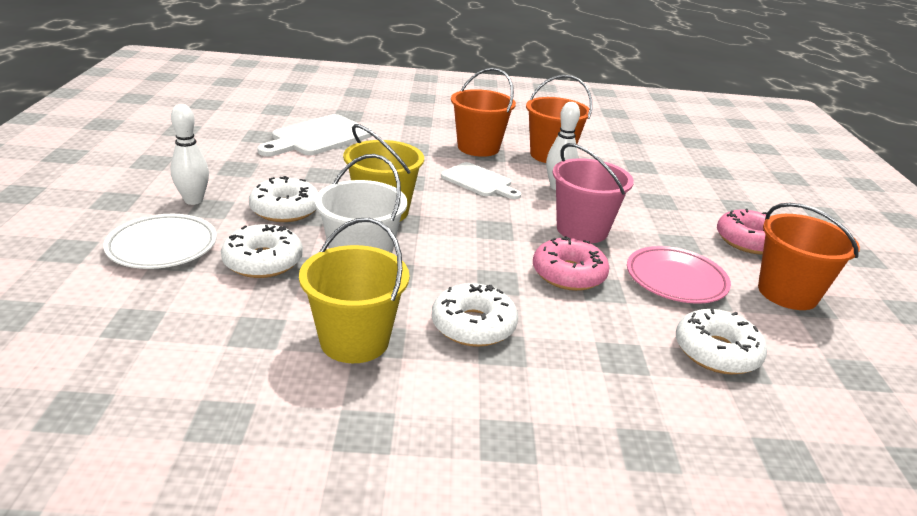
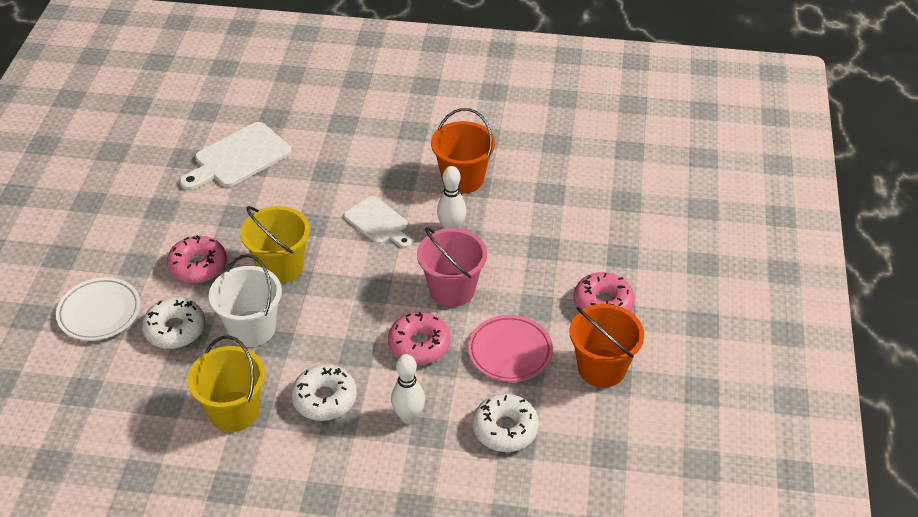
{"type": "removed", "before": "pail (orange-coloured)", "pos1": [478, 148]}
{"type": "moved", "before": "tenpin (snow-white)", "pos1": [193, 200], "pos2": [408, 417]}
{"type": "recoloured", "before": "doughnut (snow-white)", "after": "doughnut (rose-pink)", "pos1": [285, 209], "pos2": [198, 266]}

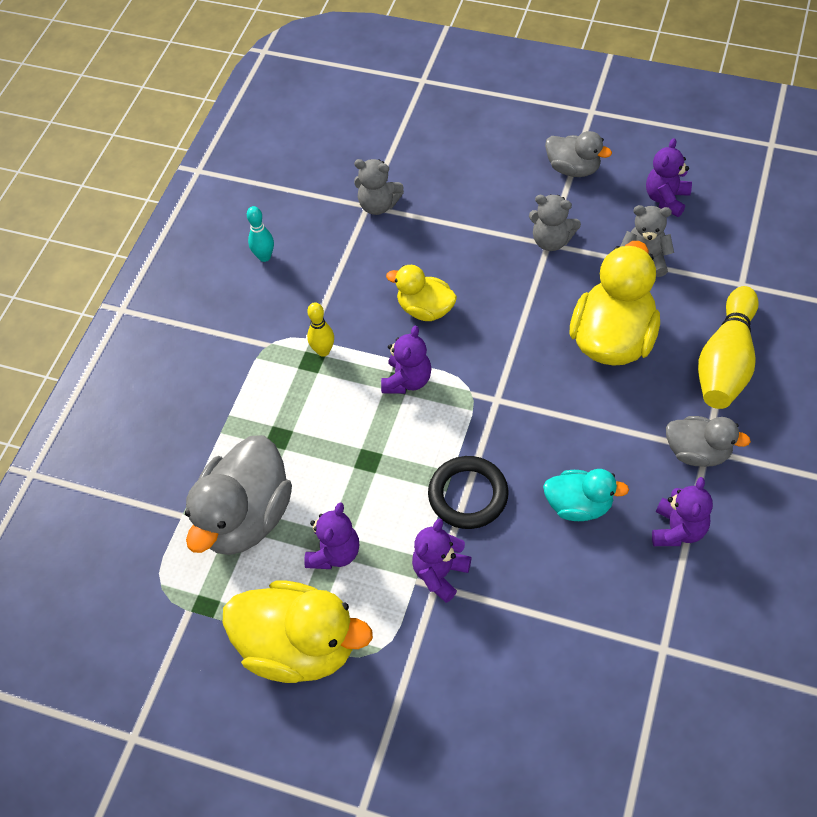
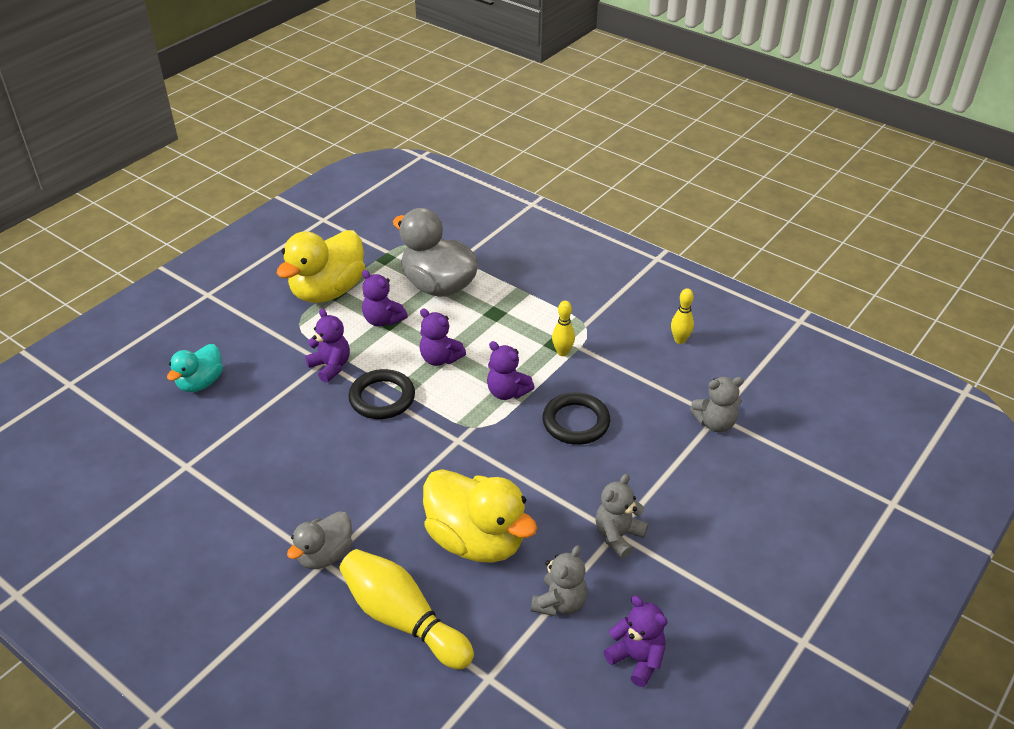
{"type": "removed", "before": "toy duck (gray)", "pos1": [573, 169]}
{"type": "moved", "before": "toy duck (turquoise)", "pos1": [579, 505], "pos2": [200, 383]}
{"type": "moved", "before": "stuffed bear (violet)", "pos1": [678, 530], "pos2": [440, 358]}
{"type": "replaced", "before": "toy duck (bright yellow)", "after": "torus (black)", "pos1": [425, 309], "pos2": [576, 422]}
{"type": "recoloured", "before": "tenpin (turquoise)", "after": "tenpin (bright yellow)", "pos1": [264, 257], "pos2": [680, 340]}
{"type": "turned", "before": "stuffed bear (gray)", "pos1": [378, 205], "pos2": [715, 423], "turn": -135}

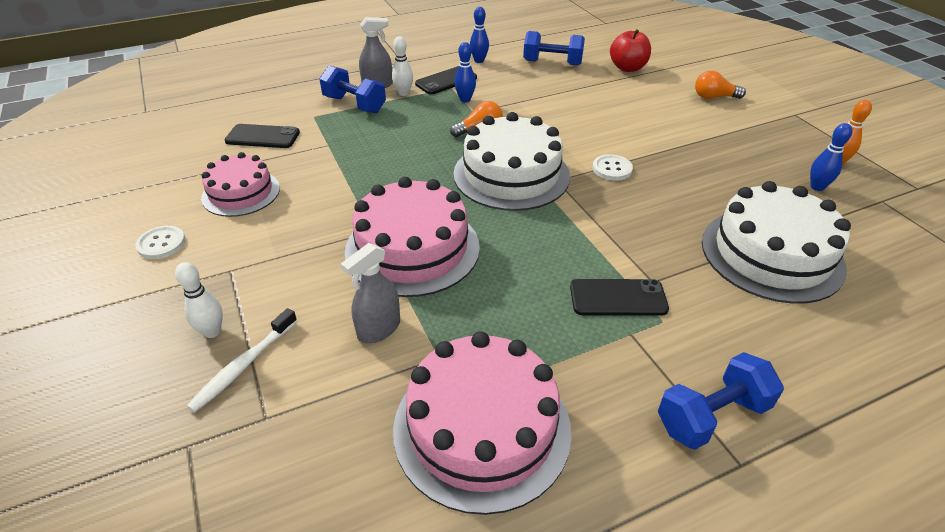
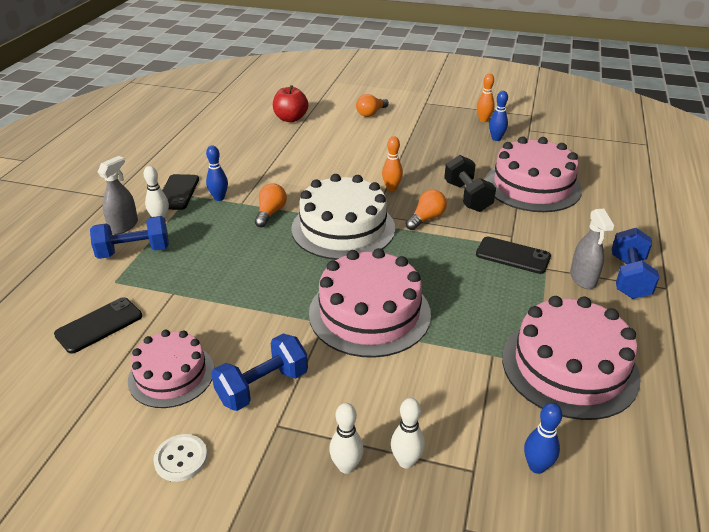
{"type": "added", "after": "bulb (orange-coloured)", "pos2": [426, 218]}
{"type": "added", "after": "dumbbell (black)", "pos2": [467, 197]}
{"type": "moved", "before": "spray bottle (gray)", "pos1": [379, 329], "pos2": [583, 278]}
{"type": "moved", "before": "tenpin (blue)", "pos1": [479, 61], "pos2": [536, 466]}
{"type": "moved", "before": "dumbbell (blue)", "pos1": [552, 63], "pos2": [262, 386]}
{"type": "replaced", "before": "toothbrush (snow-white)", "after": "tenpin (snow-white)", "pos1": [244, 365], "pos2": [406, 461]}
{"type": "replaced", "before": "button (snow-white)", "after": "tenpin (orange-coloured)", "pos1": [612, 169], "pos2": [391, 188]}
{"type": "recoloured", "before": "layer cake (snow-white)", "after": "layer cake (rose-pink)", "pos1": [771, 254], "pos2": [532, 186]}
{"type": "turned", "before": "phone (black)", "pos1": [618, 298], "pos2": [512, 256], "turn": 75}

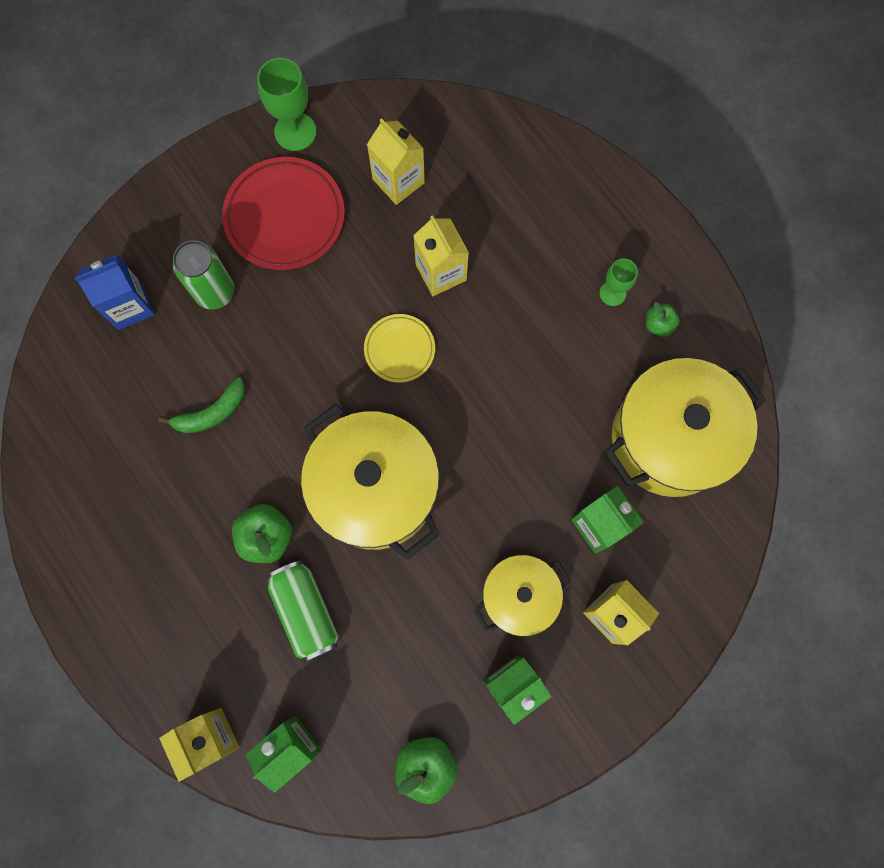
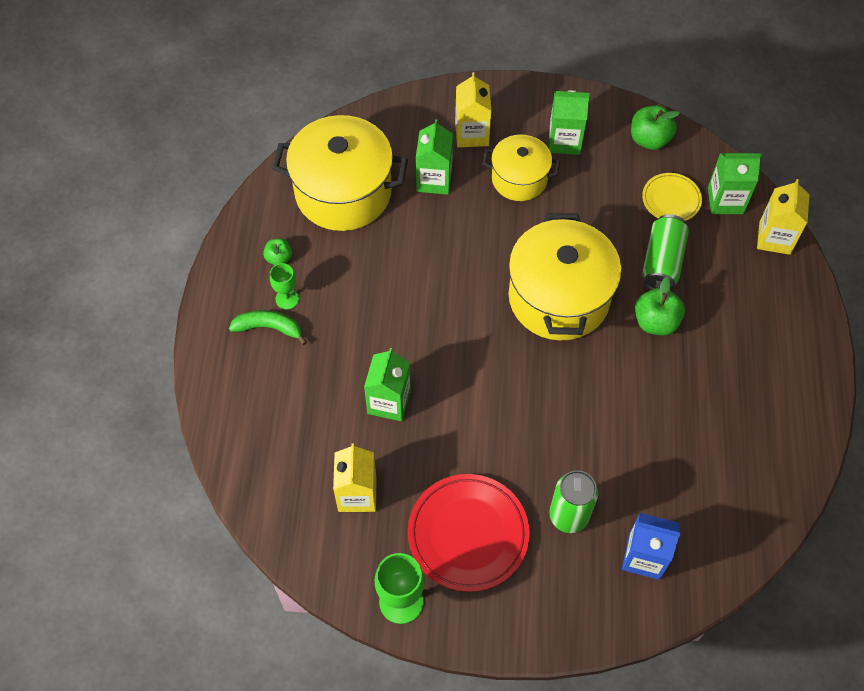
{"type": "moved", "before": "banana fruit (green)", "pos1": [212, 413], "pos2": [269, 328]}
{"type": "moved", "before": "flat dish (bright yellow)", "pos1": [399, 349], "pos2": [671, 200]}
{"type": "recoloured", "before": "juice carton (bright yellow)", "after": "juice carton (green)", "pos1": [441, 272], "pos2": [389, 402]}

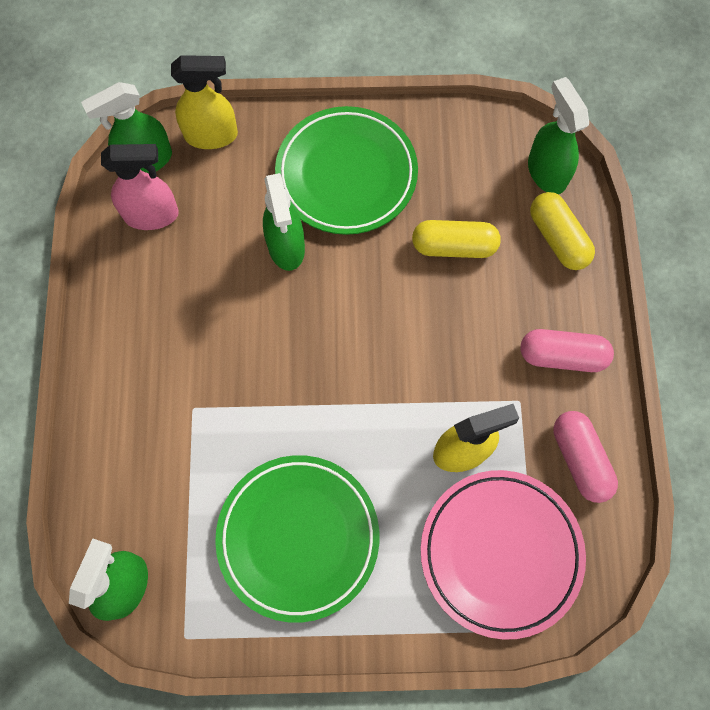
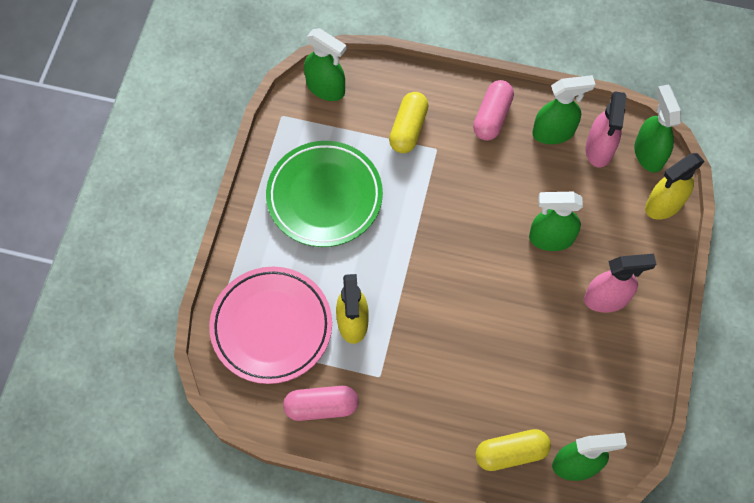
{"type": "added", "after": "spray bottle (green)", "pos2": [554, 132]}
{"type": "moved", "before": "pill shape (bright yellow)", "pos1": [454, 246], "pos2": [408, 129]}
{"type": "moved", "before": "pill shape (rose-pink)", "pos1": [562, 356], "pos2": [492, 117]}
{"type": "replaced", "before": "flat dish (green)", "after": "spray bottle (rose-pink)", "pos1": [346, 174], "pos2": [607, 298]}
{"type": "turned", "before": "spray bottle (bright yellow)", "pos1": [212, 135], "pos2": [663, 205], "turn": 45}

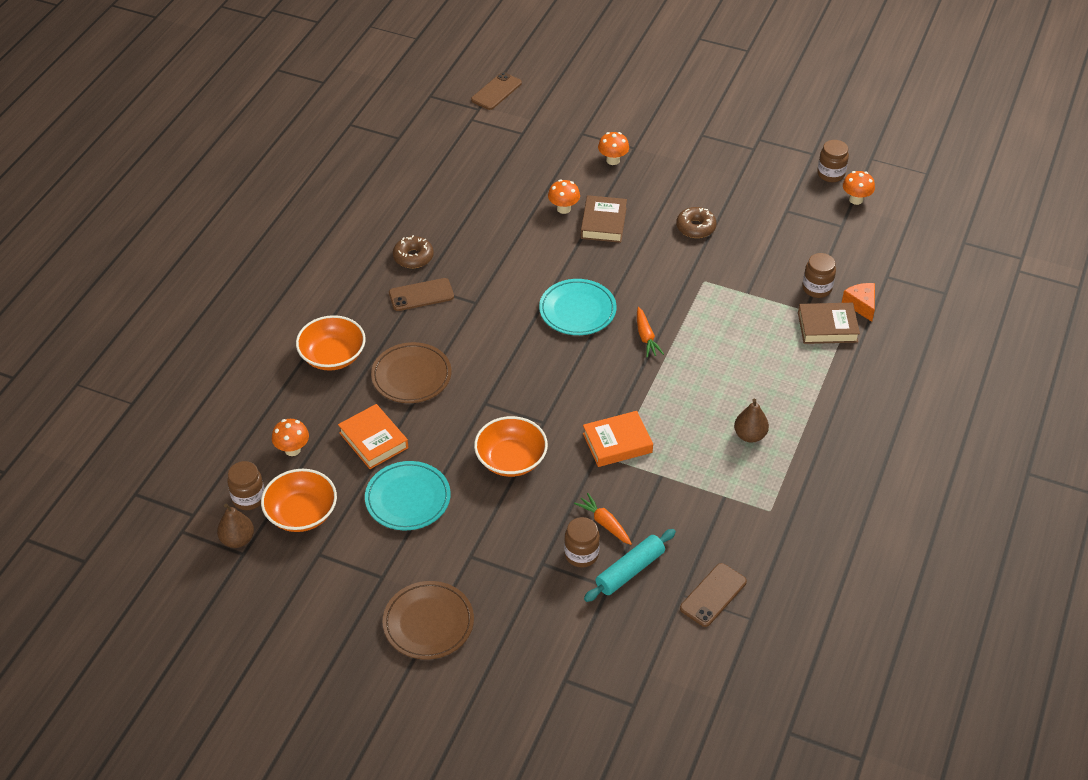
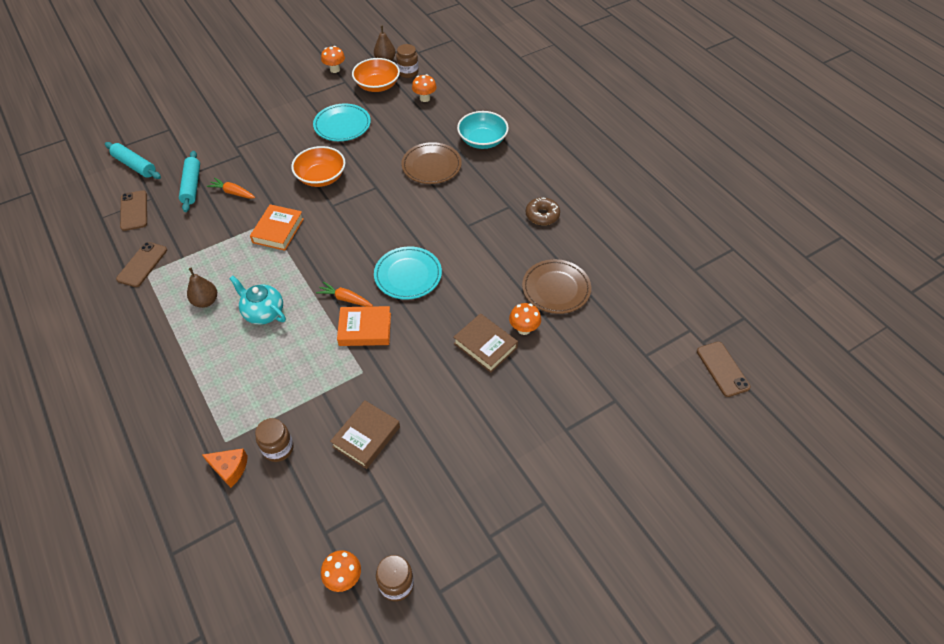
{"type": "removed", "before": "jar (russet)", "pos1": [581, 554]}
{"type": "removed", "before": "doughnut (russet)", "pos1": [695, 227]}
{"type": "added", "after": "dough roller (turquoise)", "pos2": [135, 165]}
{"type": "added", "after": "china teapot (turquoise)", "pos2": [263, 312]}
{"type": "moved", "before": "hardcover (orange-coloured)", "pos1": [373, 440], "pos2": [365, 329]}
{"type": "moved", "before": "flat dish (russet)", "pos1": [428, 623], "pos2": [556, 289]}
{"type": "moved", "before": "phone (russet)", "pos1": [421, 295], "pos2": [142, 264]}
{"type": "moved", "before": "fungus (orange-coloured)", "pos1": [613, 160], "pos2": [335, 69]}
{"type": "moved", "before": "hardcover (russet)", "pos1": [827, 327], "pos2": [366, 437]}
{"type": "recoloured", "before": "bowl (orange-coloured)", "after": "bowl (turquoise)", "pos1": [333, 356], "pos2": [482, 140]}
{"type": "turned", "before": "root vegetable (orange-coloured)", "pos1": [604, 523], "pos2": [232, 192], "turn": -150}

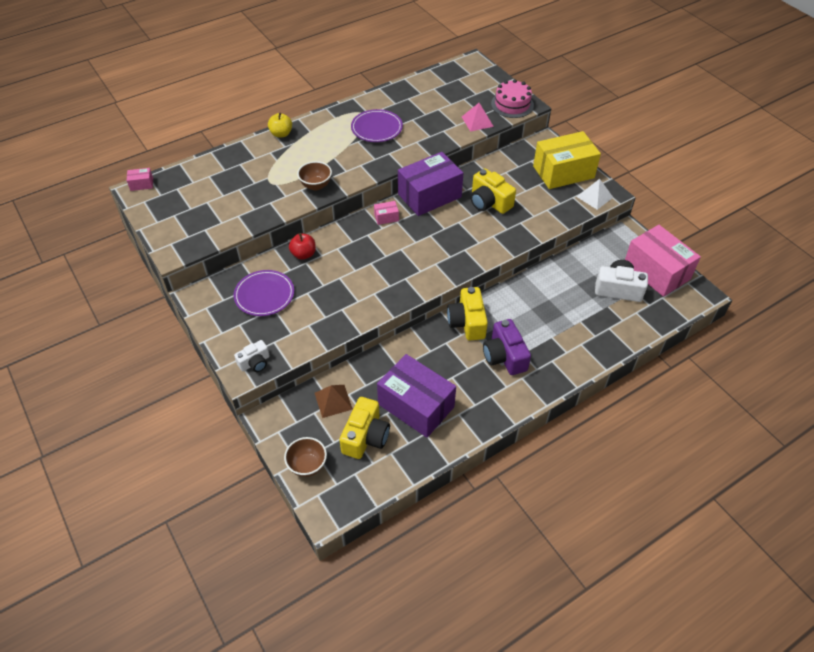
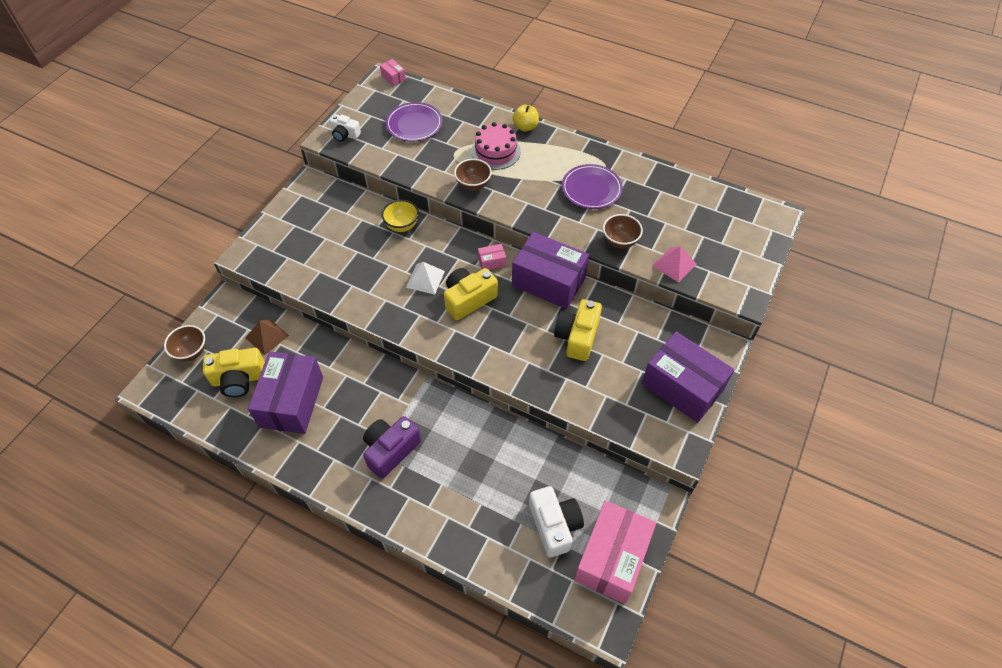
{"type": "added", "after": "bowl (russet)", "pos2": [620, 241]}
{"type": "moved", "before": "flat dish (violet)", "pos1": [264, 295], "pos2": [414, 124]}
{"type": "moved", "before": "compact camera (snow-white)", "pos1": [255, 363], "pos2": [345, 134]}
{"type": "moved", "before": "compact camera (bright yellow)", "pos1": [467, 322], "pos2": [468, 299]}
{"type": "moved", "before": "layer cake (rose-pink)", "pos1": [512, 104], "pos2": [495, 152]}
{"type": "moved", "before": "solid pyramid (snow-white)", "pos1": [594, 197], "pos2": [425, 279]}
{"type": "replaced", "before": "apple (red)", "after": "bowl (bright yellow)", "pos1": [303, 254], "pos2": [402, 226]}
{"type": "recoloured", "before": "package (bright yellow)", "after": "package (violet)", "pos1": [563, 172], "pos2": [682, 387]}
{"type": "turned", "before": "package (rose-pink)", "pos1": [386, 217], "pos2": [492, 262], "turn": -60}

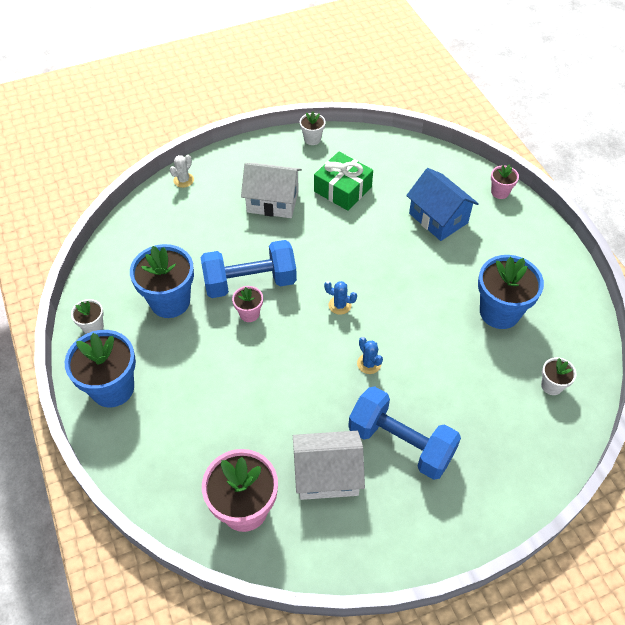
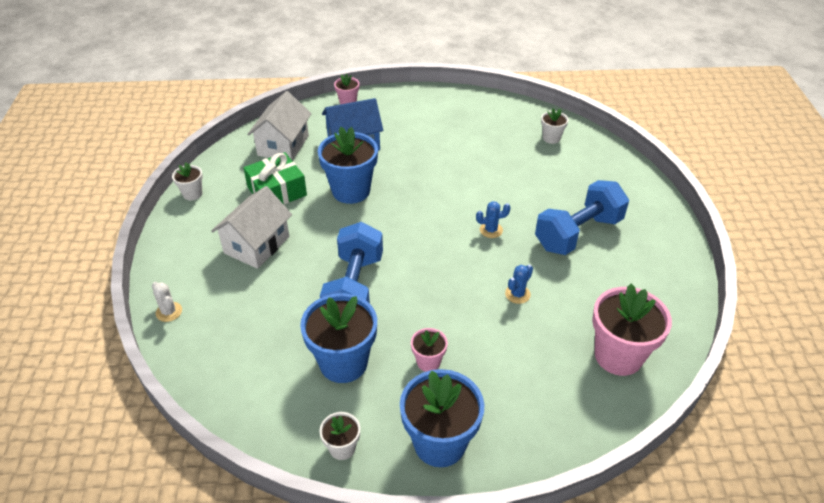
{"type": "moved", "before": "flower pot (rose-pink)", "pos1": [249, 314], "pos2": [428, 362]}
{"type": "moved", "before": "cottage (snow-white)", "pos1": [327, 475], "pos2": [283, 145]}
{"type": "moved", "before": "saguaro cactus (blue)", "pos1": [339, 305], "pos2": [517, 294]}
{"type": "moved", "before": "flower pot (blue)", "pos1": [499, 312], "pos2": [351, 191]}

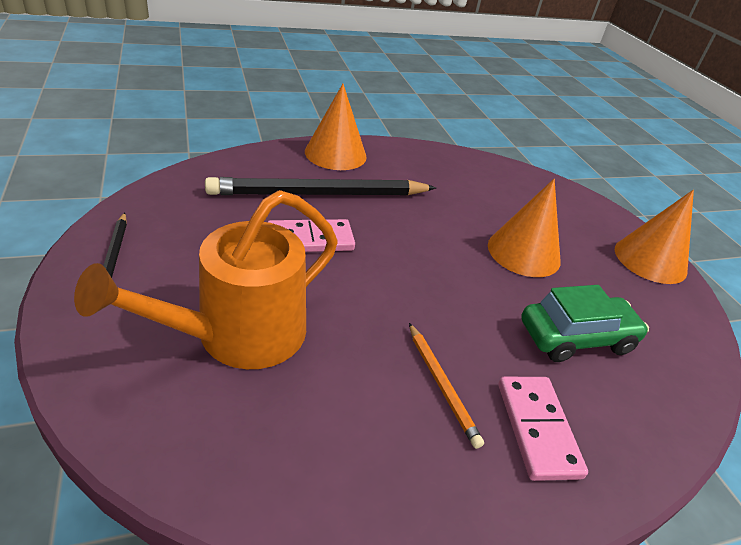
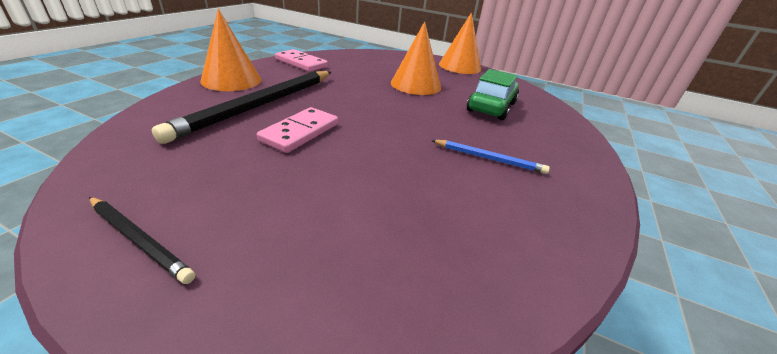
{"type": "removed", "before": "watering pot (orange-coloured)", "pos1": [239, 334]}
{"type": "moved", "before": "domino piece (rose-pink)", "pos1": [537, 429], "pos2": [301, 63]}
{"type": "recoloured", "before": "pencil (orange-coloured)", "after": "pencil (blue)", "pos1": [441, 384], "pos2": [488, 158]}

